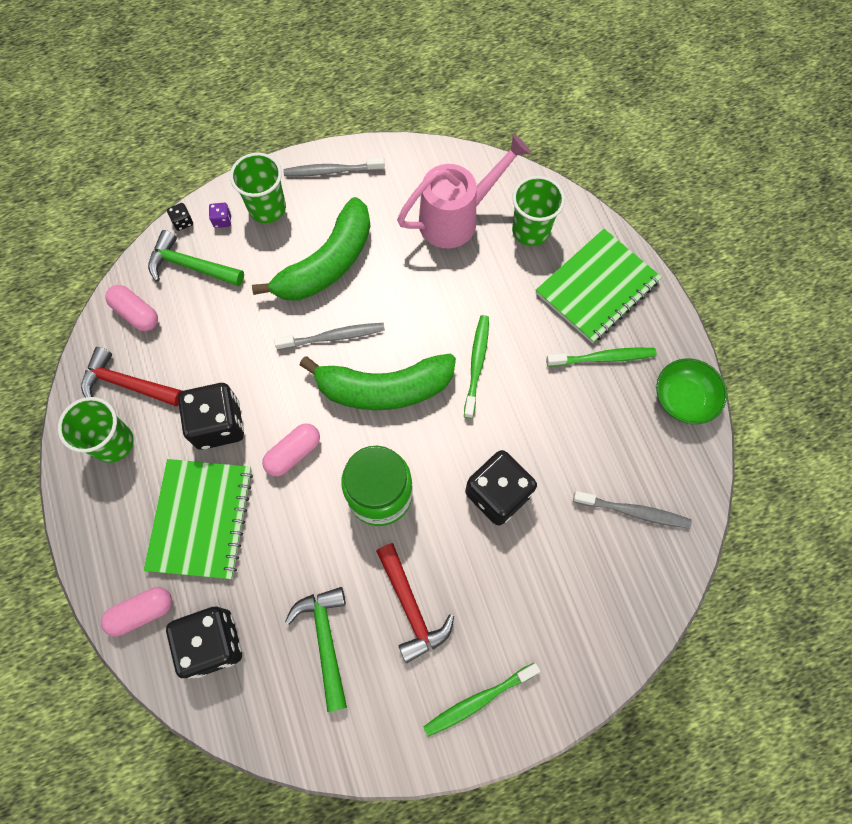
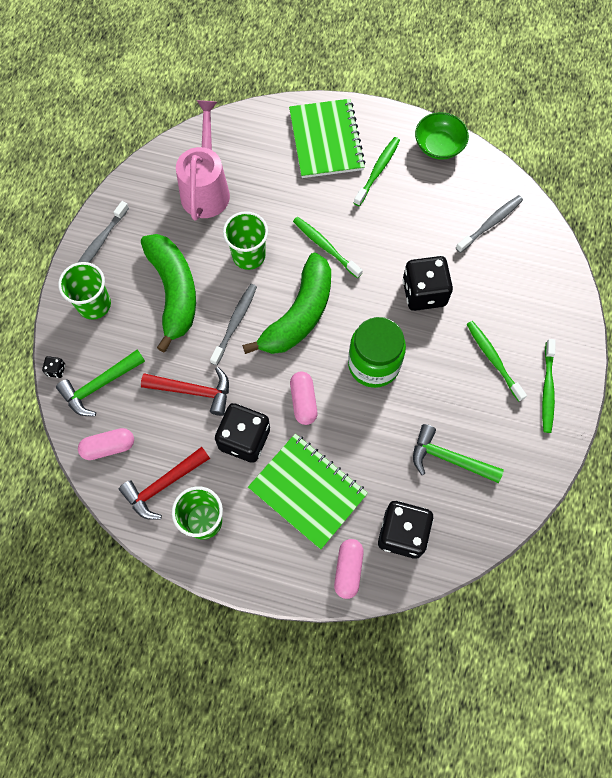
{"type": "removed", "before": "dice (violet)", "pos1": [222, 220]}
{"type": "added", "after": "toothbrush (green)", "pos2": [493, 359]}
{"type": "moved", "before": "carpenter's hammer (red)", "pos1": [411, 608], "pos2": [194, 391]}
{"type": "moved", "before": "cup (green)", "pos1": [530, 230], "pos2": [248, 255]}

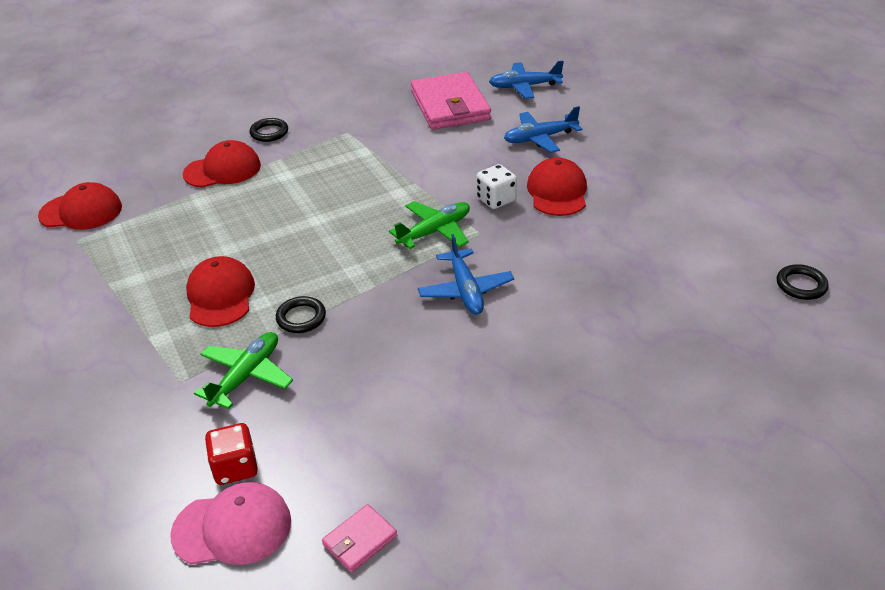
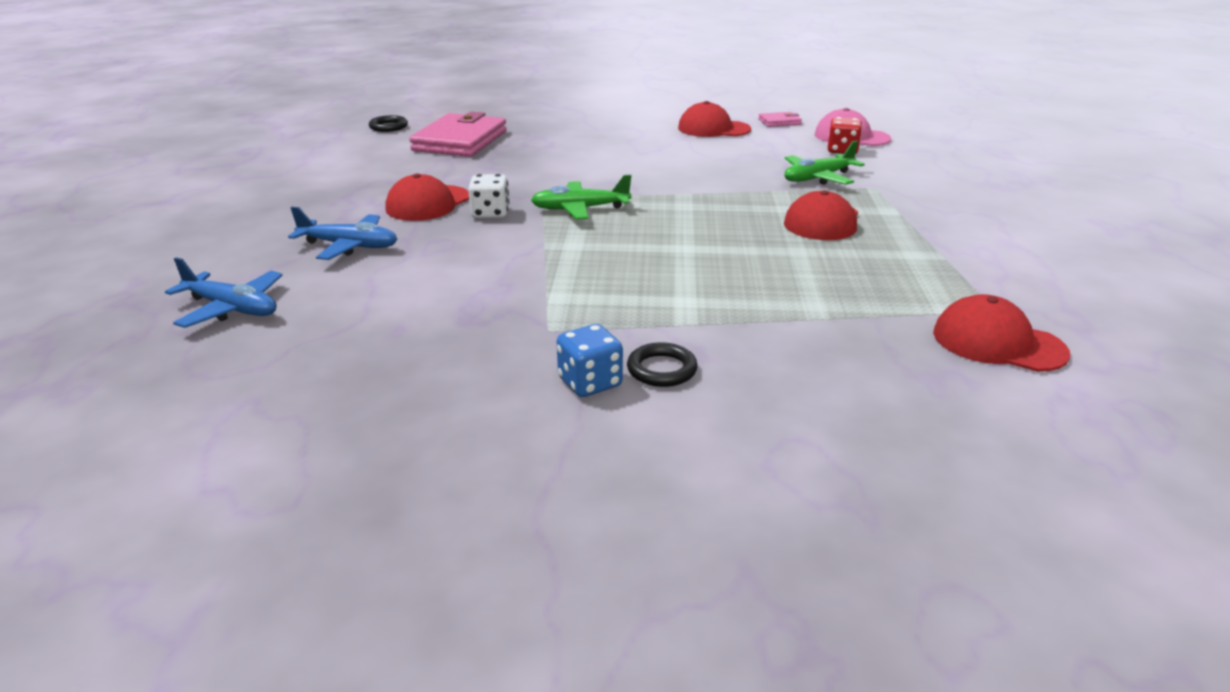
{"type": "removed", "before": "torus (black)", "pos1": [301, 318]}
{"type": "removed", "before": "aeroplane (blue)", "pos1": [466, 290]}
{"type": "added", "after": "dice (blue)", "pos2": [590, 383]}
{"type": "moved", "before": "baseball cap (red)", "pos1": [222, 170], "pos2": [713, 129]}
{"type": "moved", "before": "billfold (rose-pink)", "pos1": [450, 106], "pos2": [460, 141]}

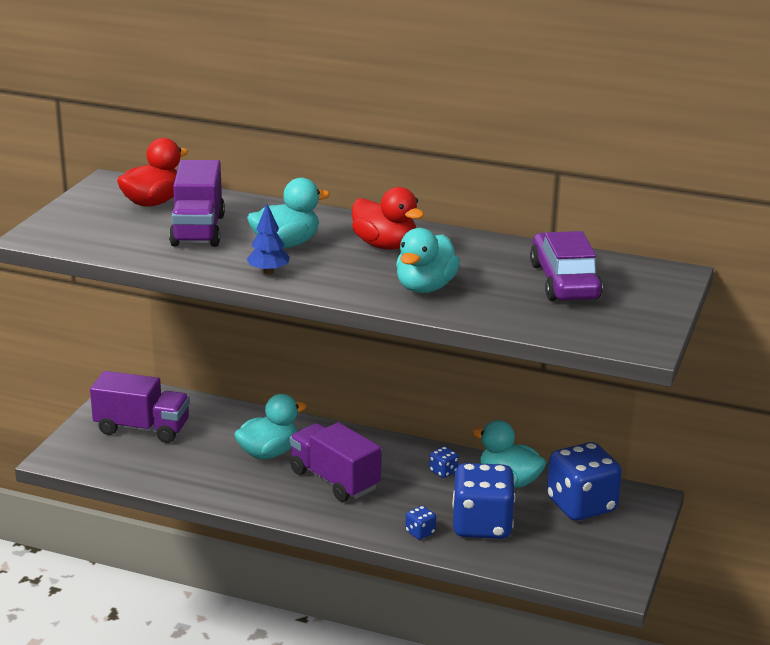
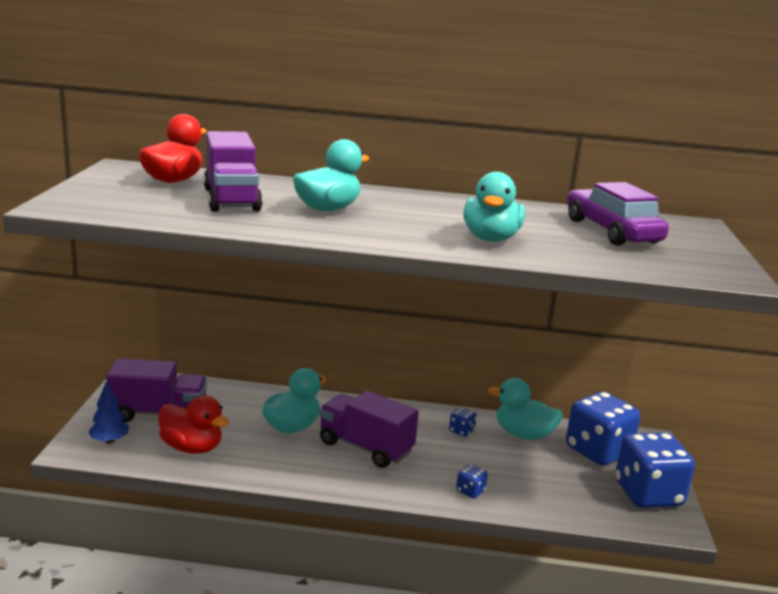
{"type": "moved", "before": "fir tree (blue)", "pos1": [268, 272], "pos2": [109, 441]}
{"type": "moved", "before": "toy duck (red)", "pos1": [385, 245], "pos2": [192, 448]}
{"type": "moved", "before": "dice (blue)", "pos1": [481, 525], "pos2": [648, 494]}

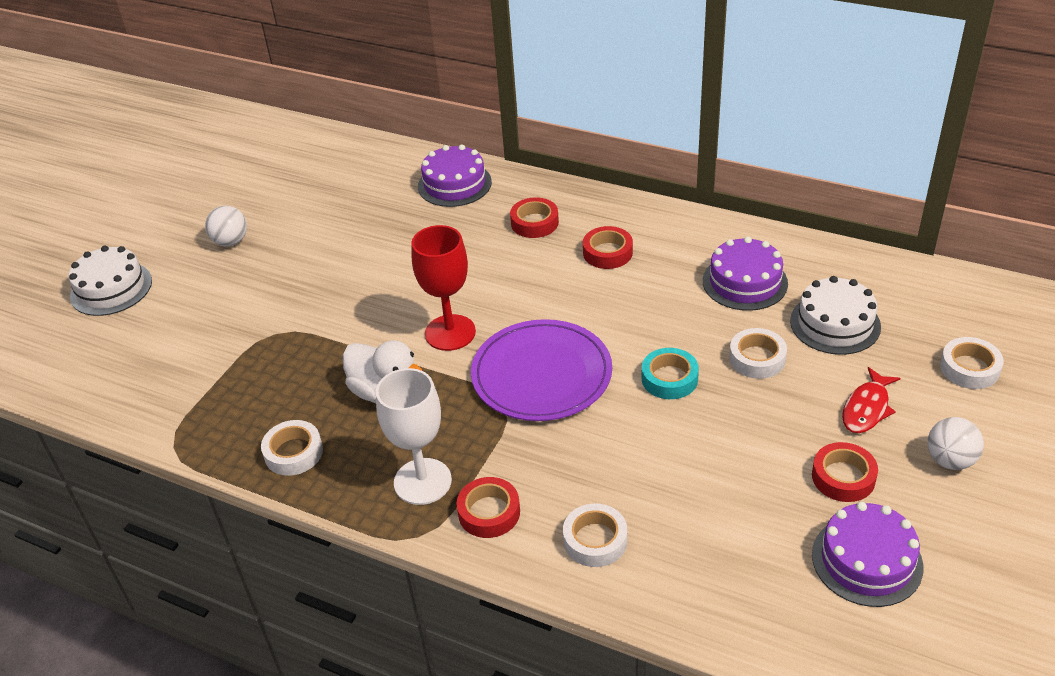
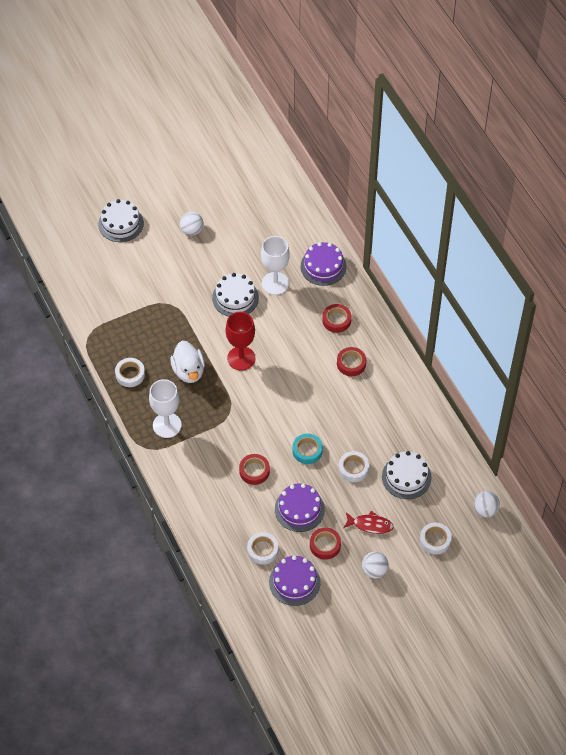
{"type": "removed", "before": "flat dish (violet)", "pos1": [541, 374]}
{"type": "added", "after": "layer cake (snow-white)", "pos2": [235, 297]}
{"type": "added", "after": "wine glass (snow-white)", "pos2": [275, 283]}
{"type": "added", "after": "sphere (snow-white)", "pos2": [485, 510]}
{"type": "moved", "before": "sticky tape (red)", "pos1": [489, 512], "pos2": [254, 471]}
{"type": "moved", "before": "sticky tape (snow-white)", "pos1": [595, 540], "pos2": [262, 550]}
{"type": "moved", "before": "layer cake (violet)", "pos1": [745, 282], "pos2": [299, 509]}
{"type": "turned", "before": "fish figure (red)", "pos1": [867, 408], "pos2": [370, 525], "turn": -150}

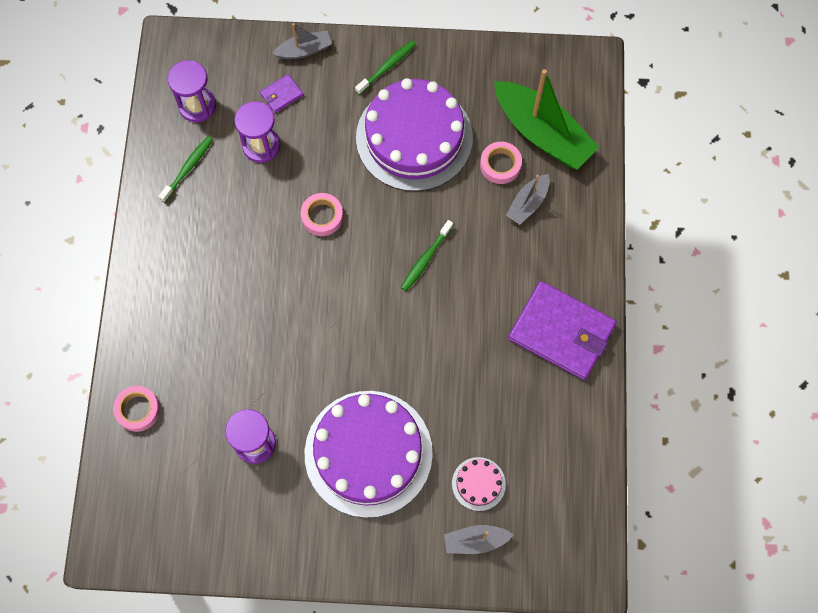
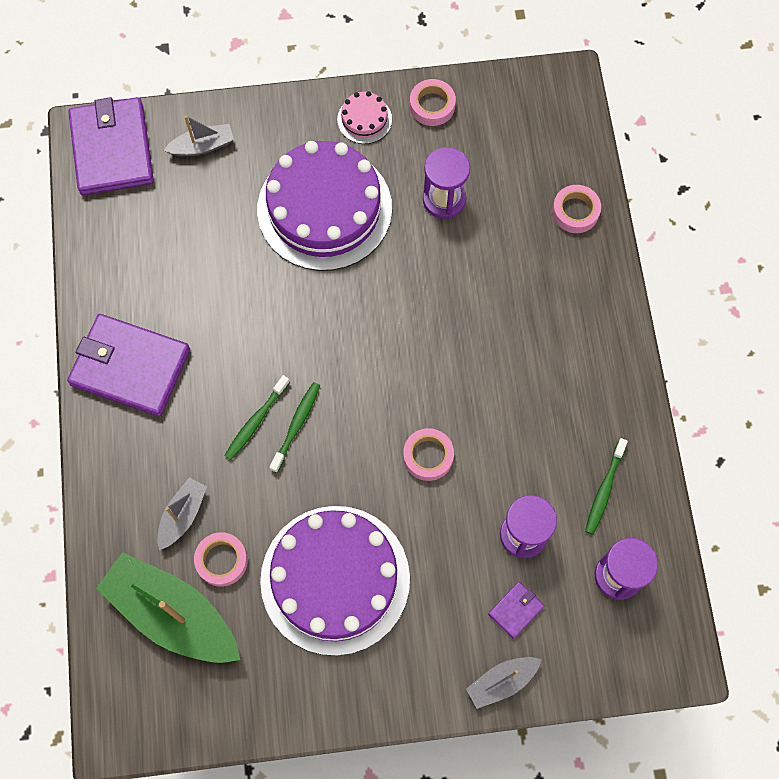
{"type": "added", "after": "billfold (violet)", "pos2": [112, 149]}
{"type": "added", "after": "sticky tape (rose-pink)", "pos2": [432, 106]}
{"type": "moved", "before": "toothbrush (green)", "pos1": [387, 67], "pos2": [256, 421]}
{"type": "moved", "before": "layer cake (rose-pink)", "pos1": [478, 484], "pos2": [364, 119]}

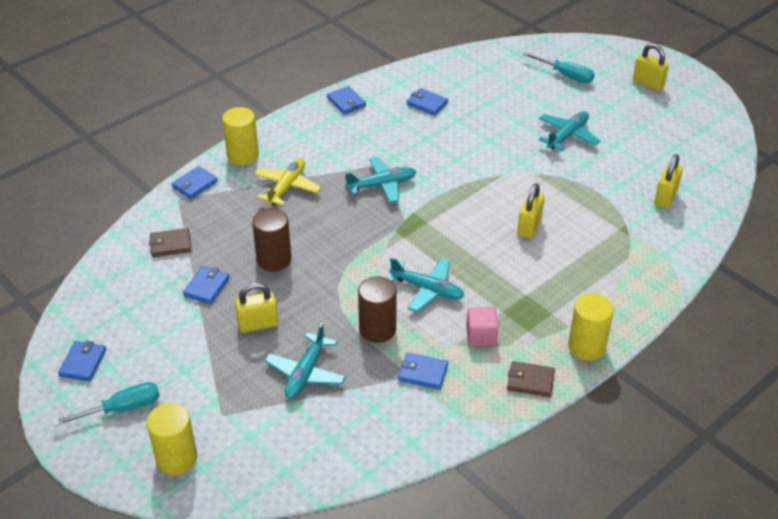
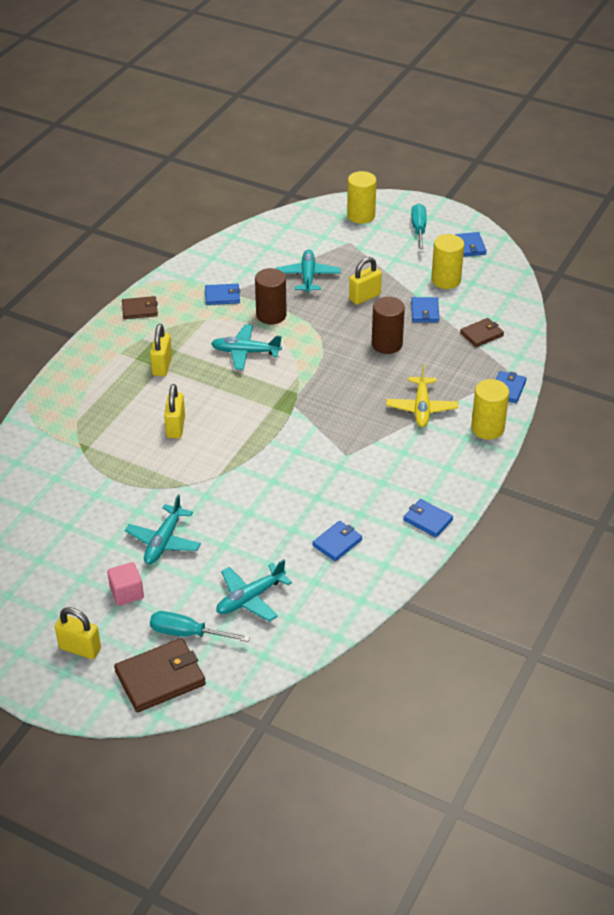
{"type": "added", "after": "billfold (russet)", "pos2": [160, 678]}
{"type": "moved", "before": "aeroplane (turquoise)", "pos1": [382, 185], "pos2": [250, 598]}
{"type": "moved", "before": "cube (rose-pink)", "pos1": [481, 336], "pos2": [127, 593]}
{"type": "moved", "before": "solid cylinder (bright yellow)", "pos1": [586, 346], "pos2": [446, 280]}
{"type": "moved", "before": "lock (bright yellow)", "pos1": [665, 197], "pos2": [162, 366]}
{"type": "turned", "before": "hand screwdriver (turquoise)", "pos1": [122, 409], "pos2": [418, 230], "turn": 135}
{"type": "turned", "before": "billfold (blue)", "pos1": [427, 103], "pos2": [337, 543], "turn": -60}

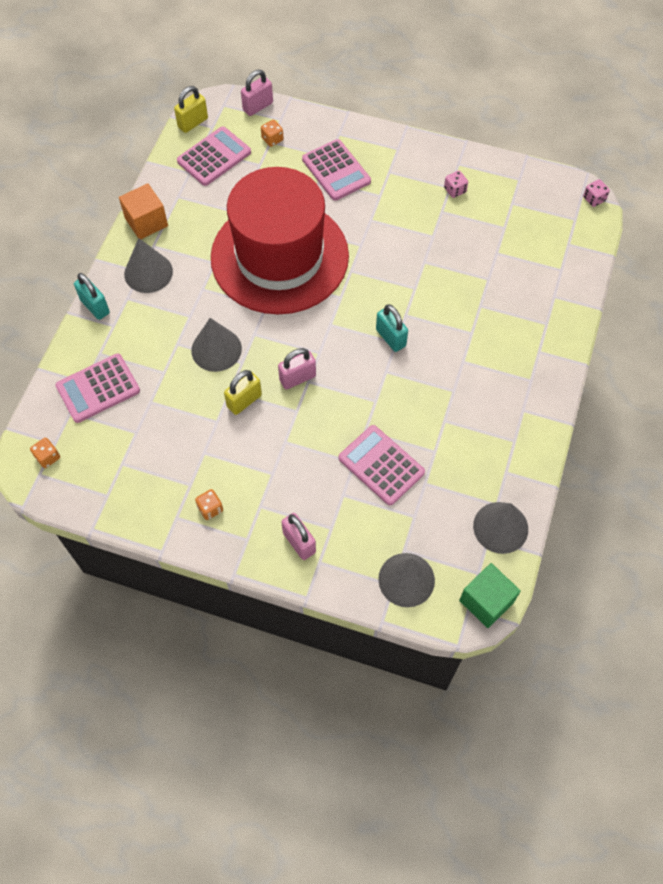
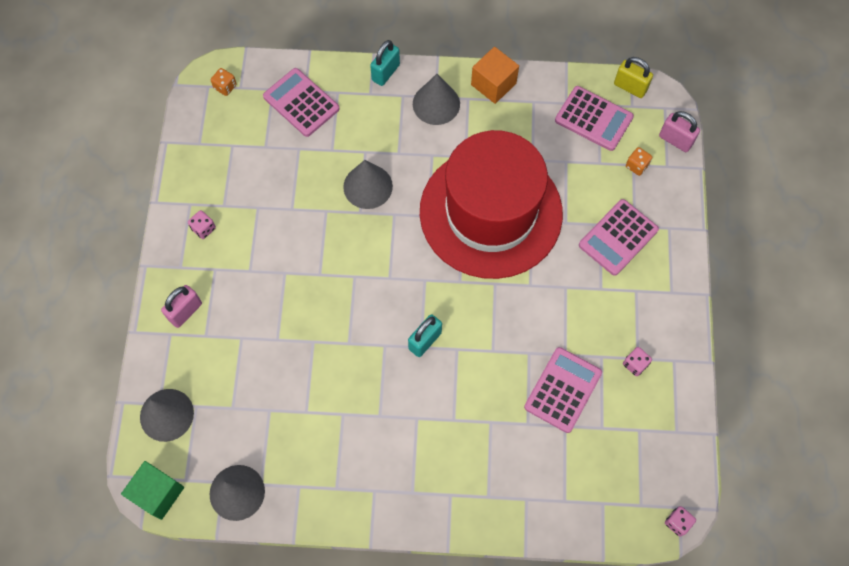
{"type": "removed", "before": "lock (bright yellow)", "pos1": [244, 401]}
{"type": "removed", "before": "lock (rose-pink)", "pos1": [297, 378]}
{"type": "moved", "before": "calculator (rose-pink)", "pos1": [381, 465], "pos2": [563, 390]}
{"type": "recoloured", "before": "dice (orange-coloured)", "after": "dice (rose-pink)", "pos1": [210, 508], "pos2": [203, 228]}

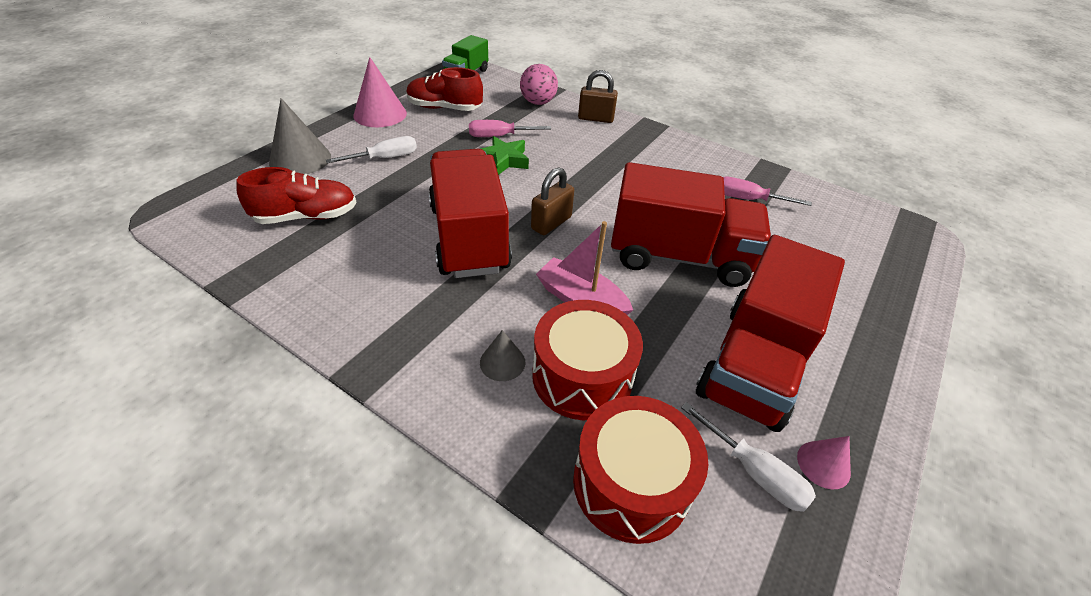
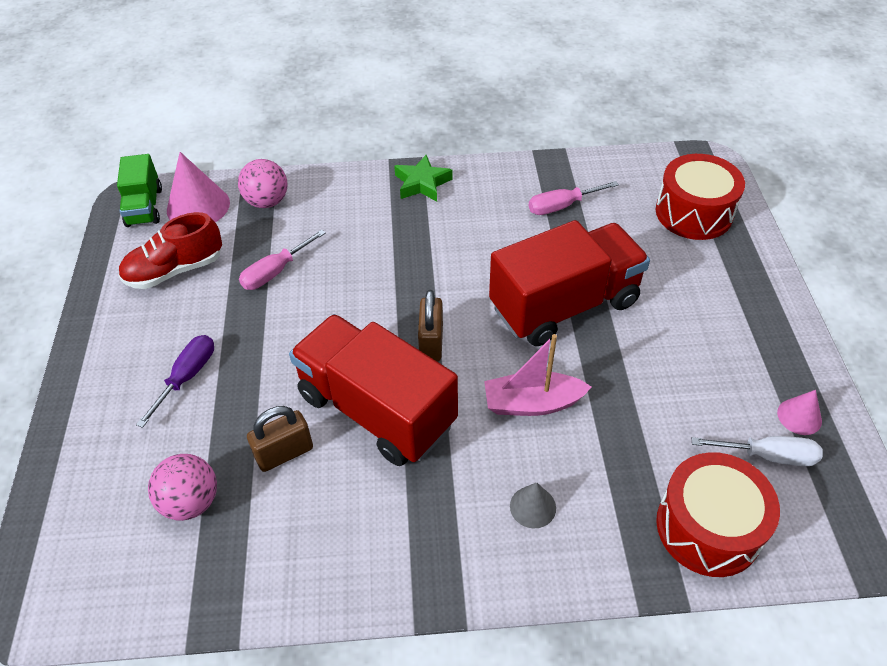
{"type": "removed", "before": "solid cone (gray)", "pos1": [300, 159]}
{"type": "removed", "before": "lorry (red)", "pos1": [754, 364]}
{"type": "moved", "before": "solid cone (rose-pink)", "pos1": [380, 114], "pos2": [198, 206]}
{"type": "moved", "before": "star shape (green)", "pos1": [503, 160], "pos2": [422, 183]}
{"type": "moved", "before": "drum (red)", "pos1": [582, 376], "pos2": [694, 213]}
{"type": "moved", "before": "lock (russet)", "pos1": [595, 118], "pos2": [284, 453]}
{"type": "replaced", "before": "sneaker (red)", "after": "sphere (rose-pink)", "pos1": [306, 216], "pos2": [191, 502]}
{"type": "recoloured", "before": "hand screwdriver (snow-white)", "after": "hand screwdriver (violet)", "pos1": [385, 158], "pos2": [187, 377]}

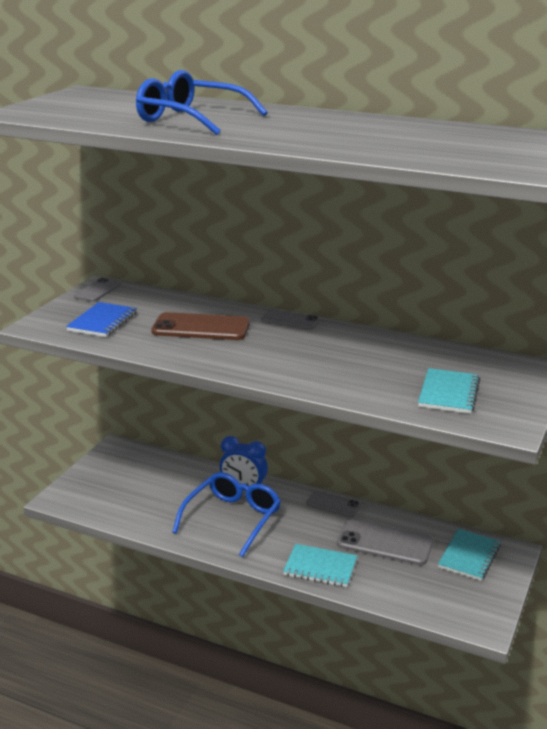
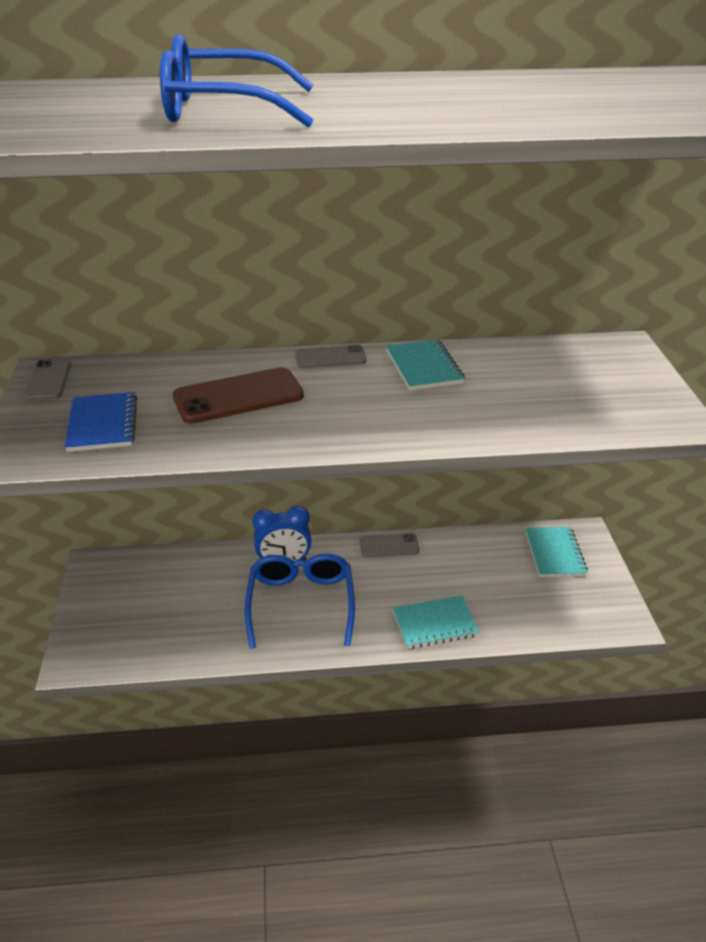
{"type": "removed", "before": "phone (gray)", "pos1": [384, 543]}
{"type": "moved", "before": "exercise book (turquoise)", "pos1": [448, 393], "pos2": [424, 367]}

